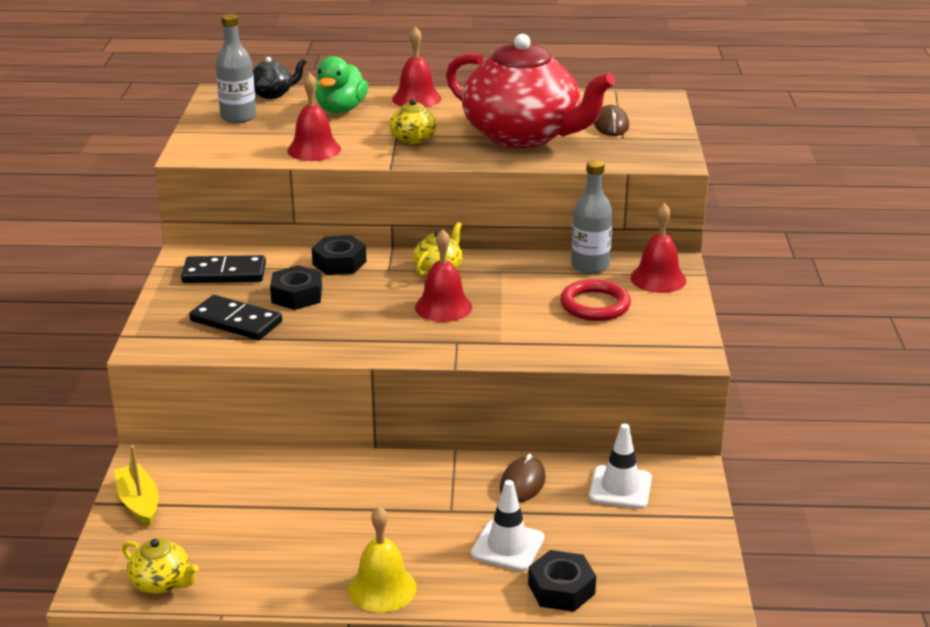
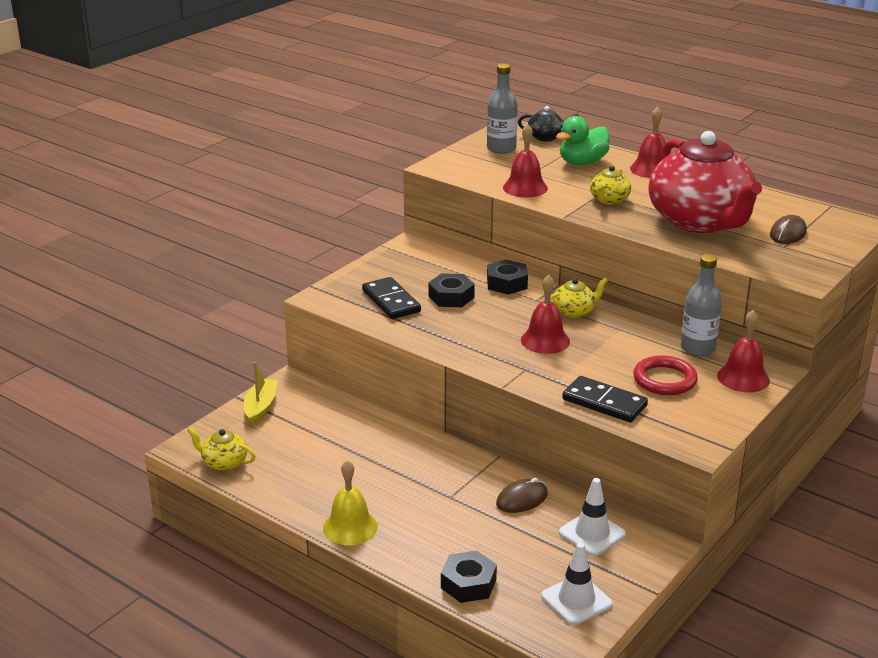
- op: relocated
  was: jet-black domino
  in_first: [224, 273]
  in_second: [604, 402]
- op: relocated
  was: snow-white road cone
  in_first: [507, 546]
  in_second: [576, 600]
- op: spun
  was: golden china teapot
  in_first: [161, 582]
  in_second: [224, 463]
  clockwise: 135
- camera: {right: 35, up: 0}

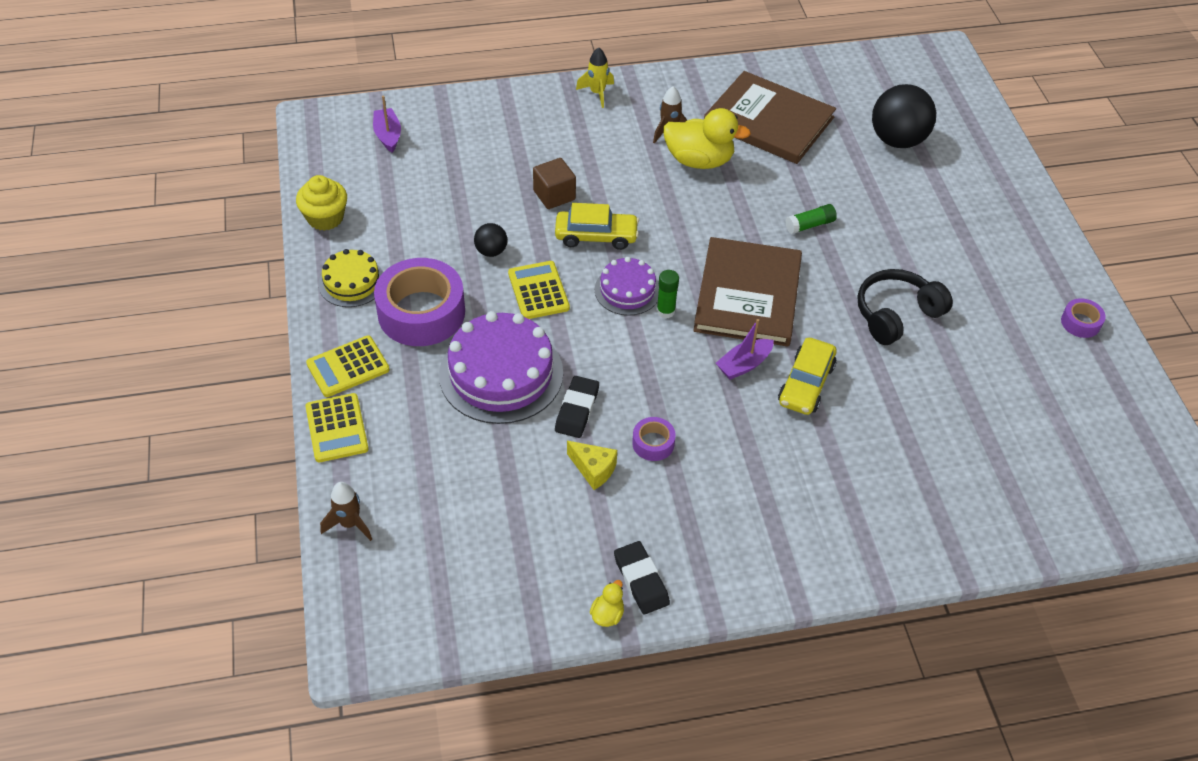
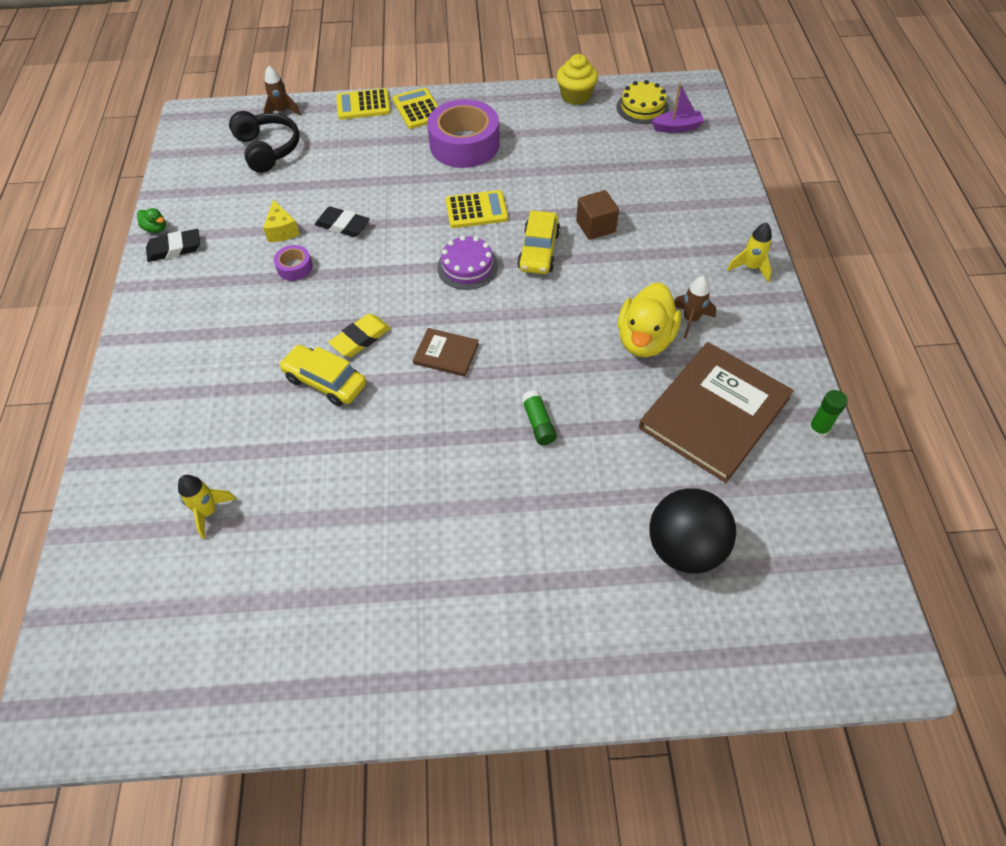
- op: missing
  was: jet-black ball
  in_first: [491, 251]
- op: size
  was: dark brown hardback
  in_first: [747, 295]
  in_second: [446, 353]
  ratio: 0.46
- op: relocated
  was: golden gateau
  in_first: [351, 282]
  in_second: [642, 107]
- op: relocated
  was: jet-black headset
  in_first: [896, 314]
  in_second: [268, 149]
- op: relocated
  was: leaf-green glue stick
  in_first: [665, 311]
  in_second: [818, 429]
- op: missing
  was: purple roll of tape
  in_first: [1080, 323]
- op: missing
  was: purple gateau
  in_first: [501, 373]
- op: exchanged
  was: purple boat
  now: golden gum eraser
  in_first: [744, 365]
  in_second: [360, 338]
- op: spun
  was: golden cheese wedge
  in_first: [593, 469]
  in_second: [282, 230]
  clockwise: -60
- op: colour
  was: golden rubber duck
  now: leaf-green rubber duck
  in_first: [607, 614]
  in_second: [156, 228]
- op: appeared
  now: golden spaceship
  in_second: [208, 512]
- camera: {right: 100, up: 5}

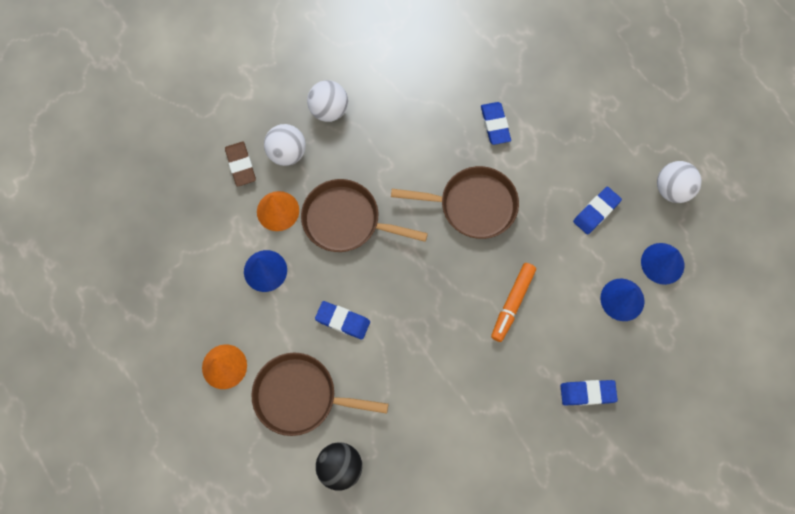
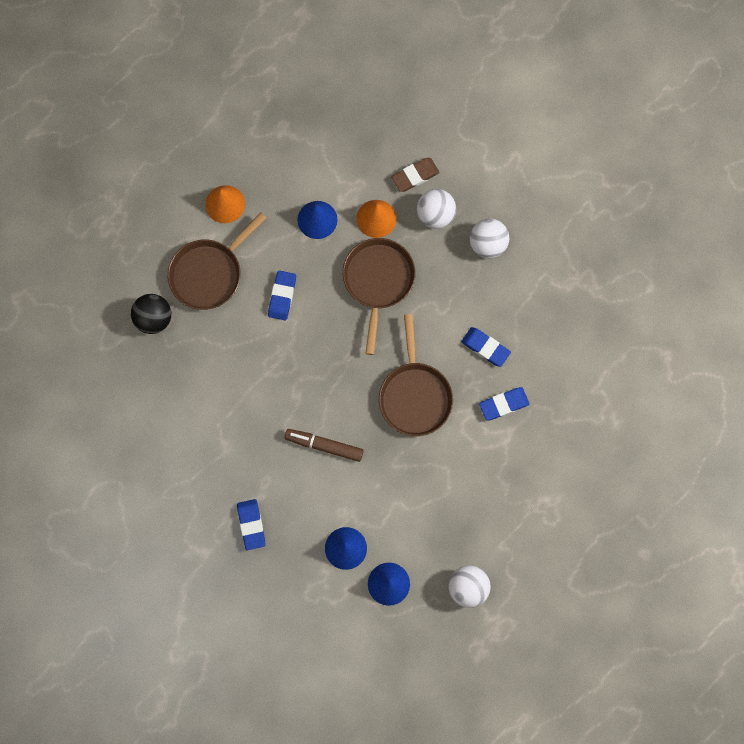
- op: relocated
  was: blue gum eraser
  in_first: [596, 211]
  in_second: [485, 347]
- op: colour
  was: orange-coloured felt pen
  now: dark brown felt pen
  in_first: [512, 303]
  in_second: [324, 445]
- op: spun
  was: dark brown frying pan
  in_first: [300, 396]
  in_second: [209, 273]
  clockwise: -135
- camera: {right: 80, up: 5}

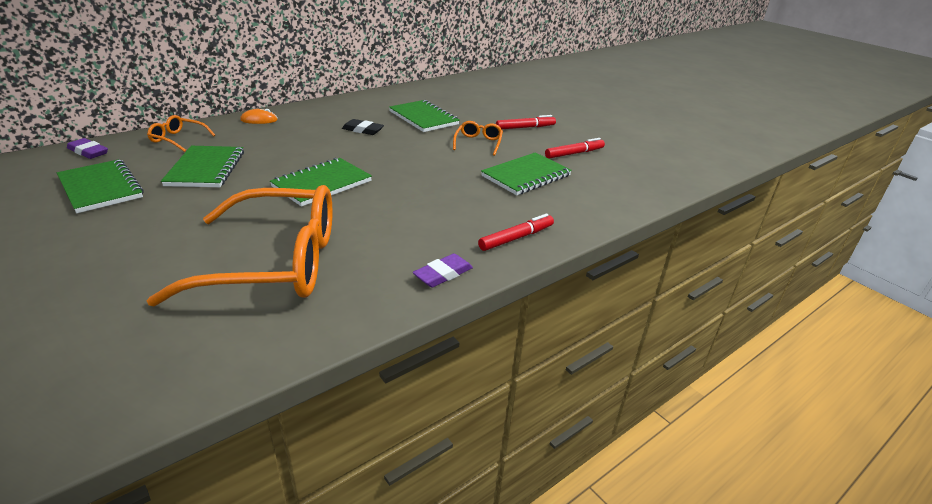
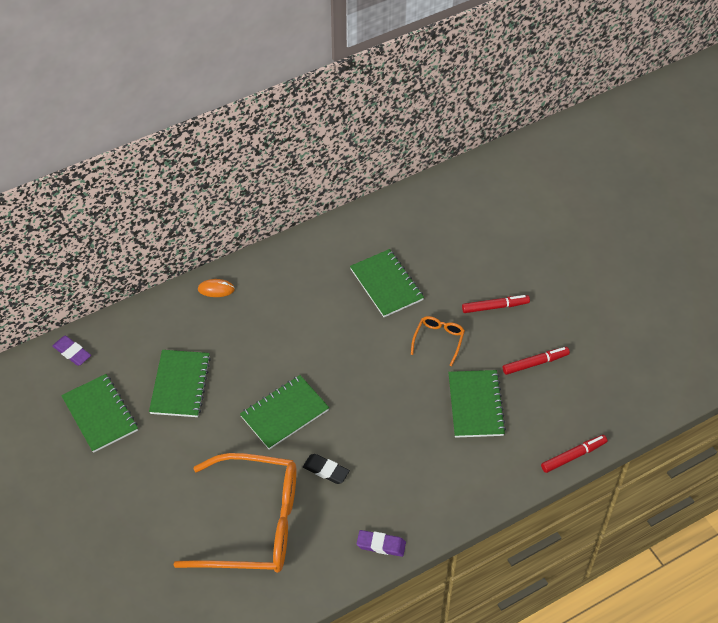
- op: missing
  was: orange-coloured eyeglasses
  in_first: [178, 139]
- op: relocated
  was: jet-black gum eraser
  in_first: [363, 130]
  in_second: [326, 470]
- op: spun
  was: leaf-green exercise book
  in_first: [526, 176]
  in_second: [476, 405]
  clockwise: -60
- op: relocated
  was: scarlet felt pen
  in_first: [516, 238]
  in_second: [573, 456]
- op: spun
  was: purple gum eraser
  in_first: [443, 274]
  in_second: [381, 545]
  clockwise: 45
- camera: {right: 10, up: 20}

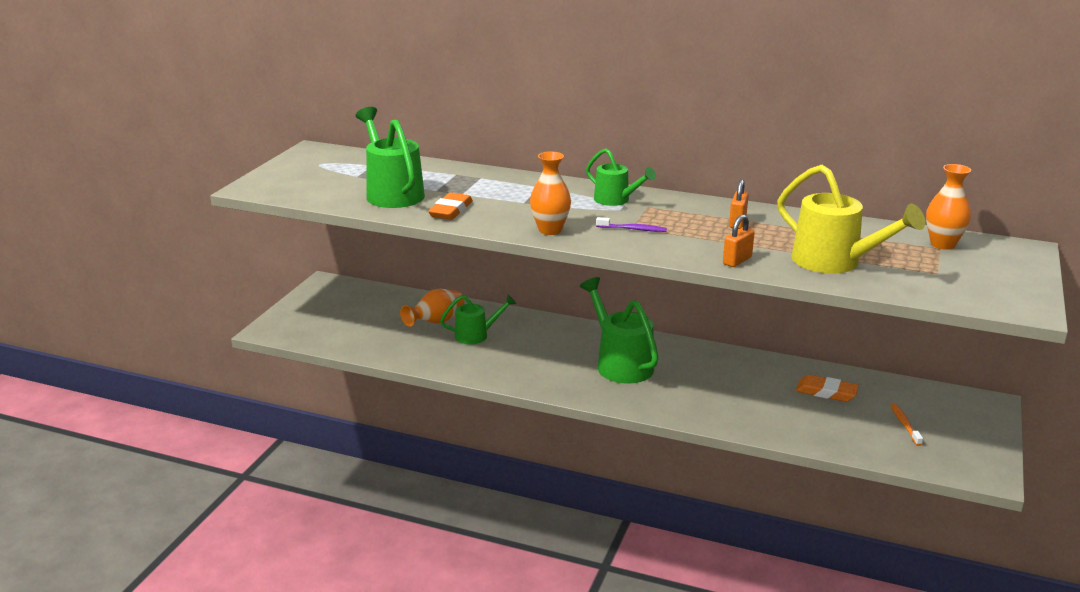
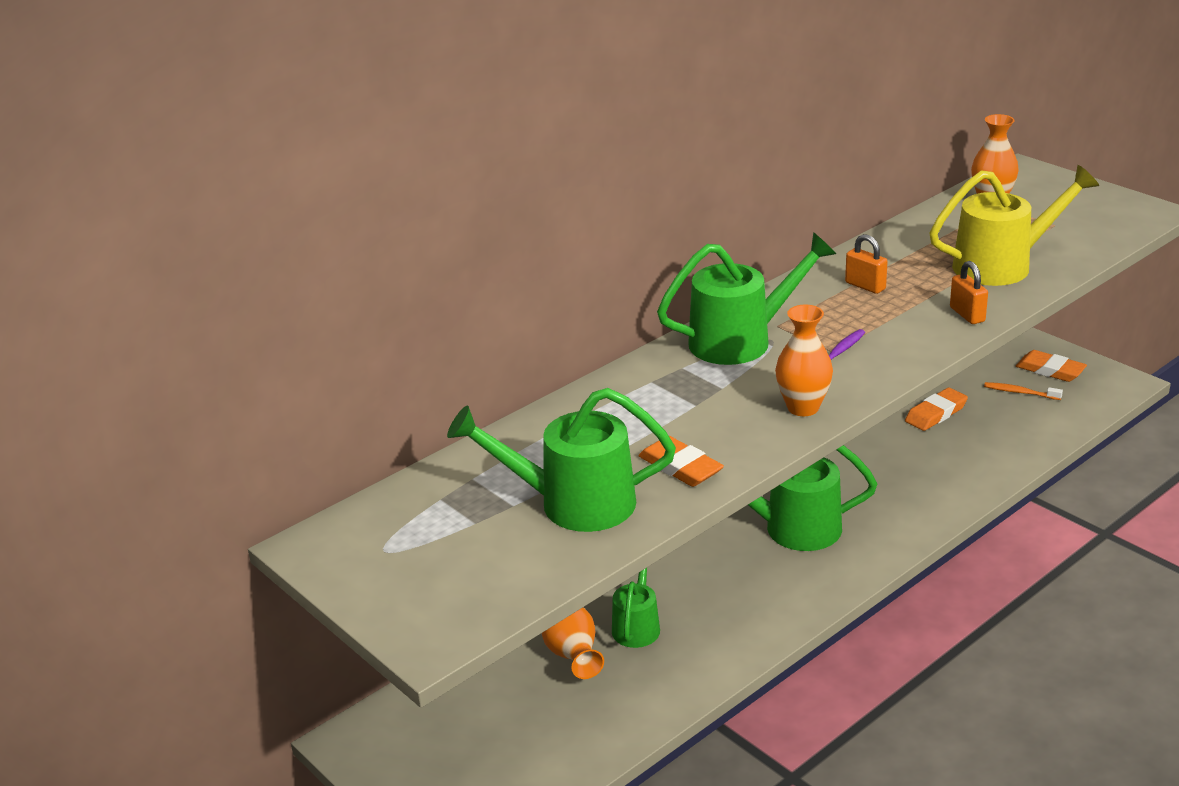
- op: size
  was: leaf-green watering pot
  in_first: [616, 200]
  in_second: [742, 340]
  ratio: 1.66
- op: appeared
  now: orange-coloured gum eraser
  in_second: [1050, 370]
- camera: {right: -60, up: 5}

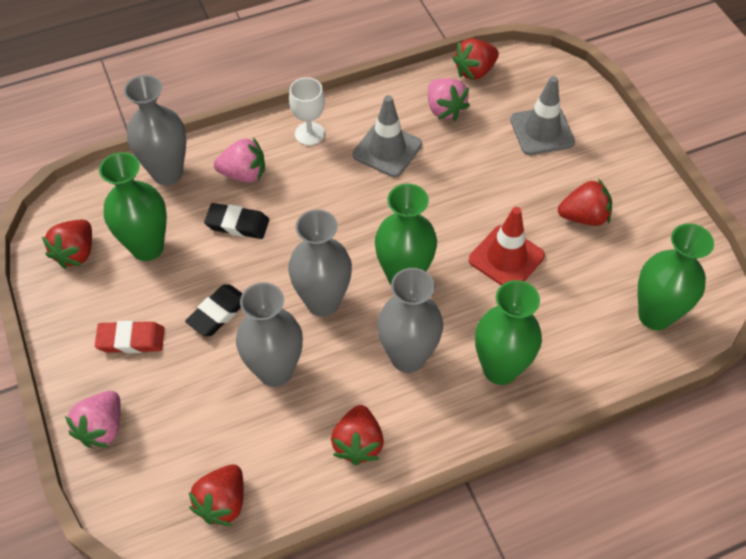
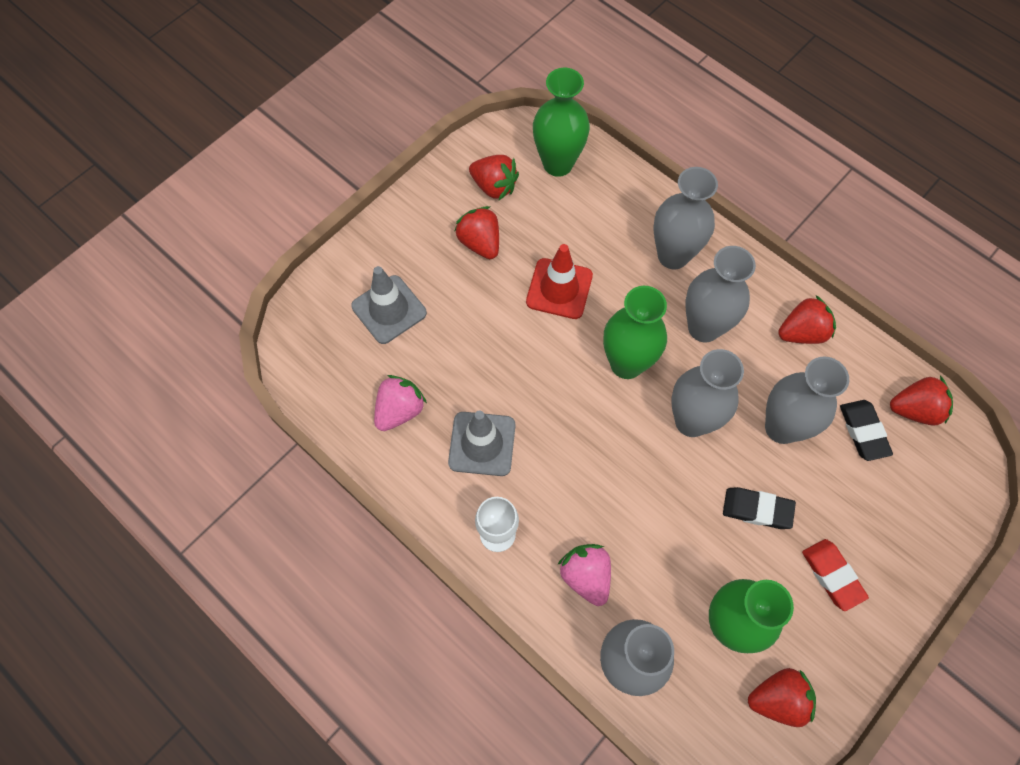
- op: relocated
  was: scarlet strawberry
  in_first: [475, 71]
  in_second: [494, 186]
- op: relocated
  was: jet-black gum eraser
  in_first: [237, 224]
  in_second: [863, 431]
- op: colour
  was: leaf-green tall vase
  now: gray tall vase
  in_first: [500, 369]
  in_second: [673, 255]
- op: missing
  was: rosy strawberry
  in_first: [102, 427]
- camera: {right: -115, up: 10}

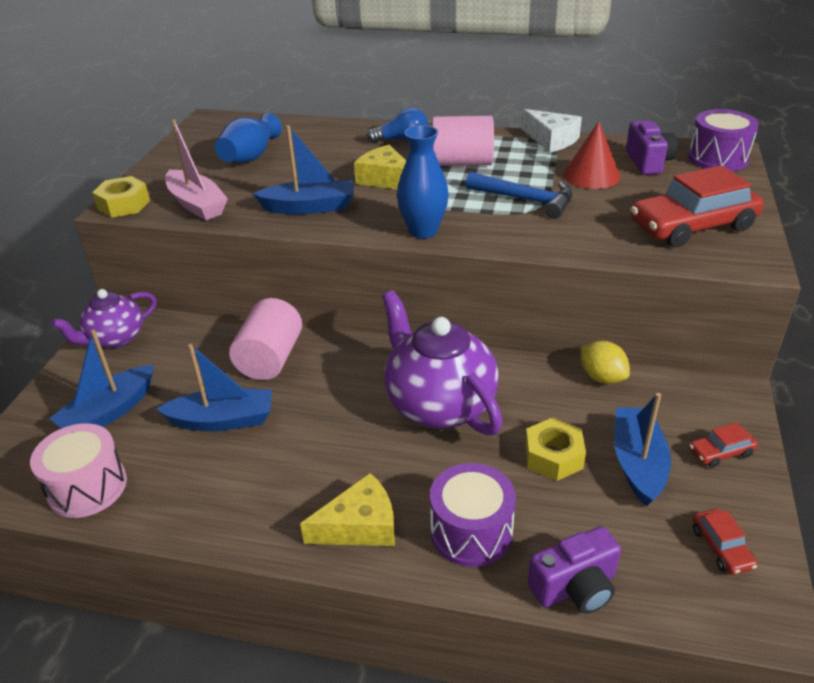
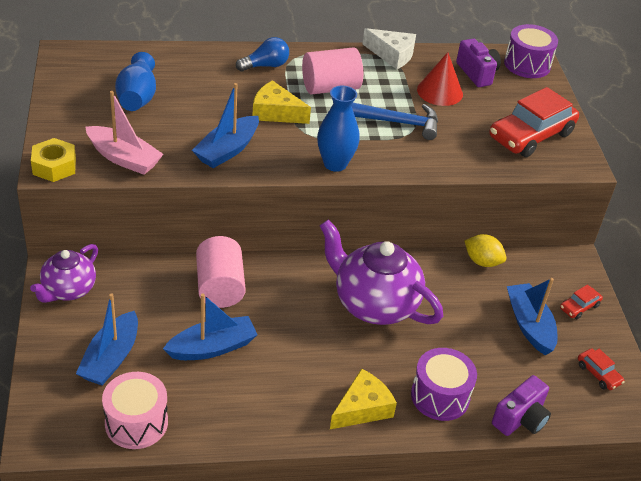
- op: spun
  was: blue boat
  in_first: [310, 207]
  in_second: [227, 150]
  clockwise: 150
- op: missing
  was: golden hexagon nut
  in_first: [553, 456]
- camera: {right: -25, up: 5}

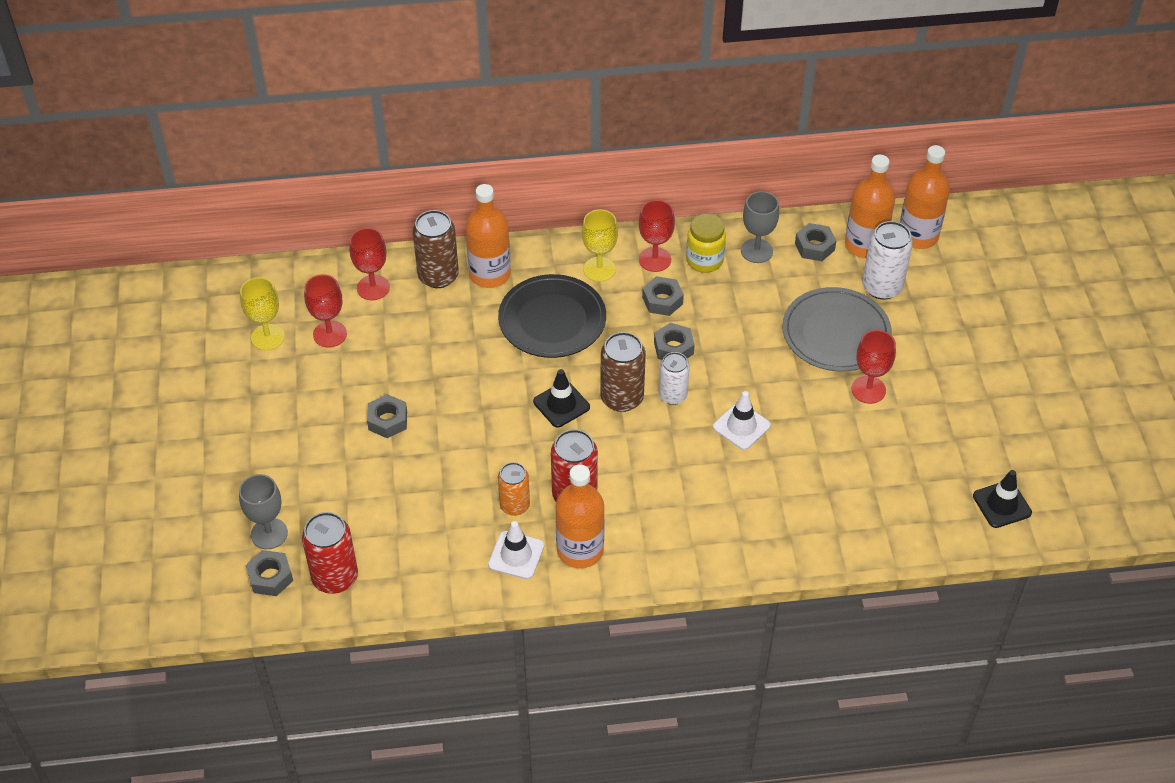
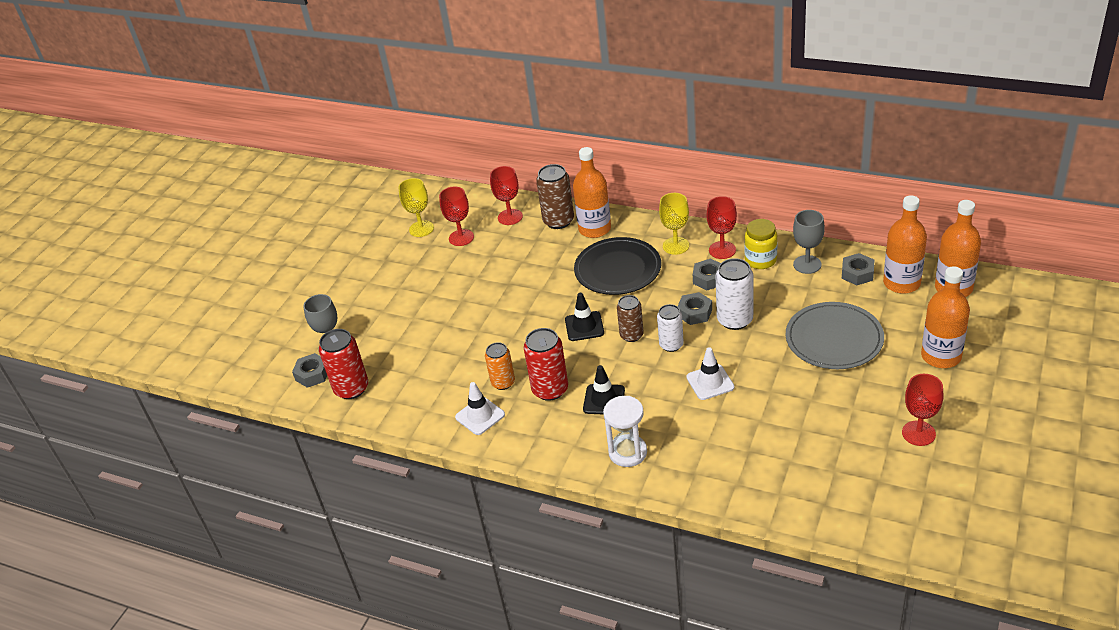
- op: relocated
  was: snow-white soda can
  in_first: [882, 287]
  in_second: [735, 320]
- op: relocated
  was: scarlet wine glass
  in_first: [868, 390]
  in_second: [918, 433]
- op: size
  was: dark brown soda can
  in_first: [622, 398]
  in_second: [631, 335]
  ratio: 0.67
- op: missing
  was: gray hexagon nut
  in_first: [387, 420]
- op: relocated
  was: orange-coloured flask
  in_first: [580, 550]
  in_second: [941, 356]
- op: relocated
  was: jet-black road cone
  in_first: [1002, 504]
  in_second: [604, 400]
- op: appeared
  now: snow-white hourglass
  in_second: [627, 452]
- camera: {right: 35, up: -10}

